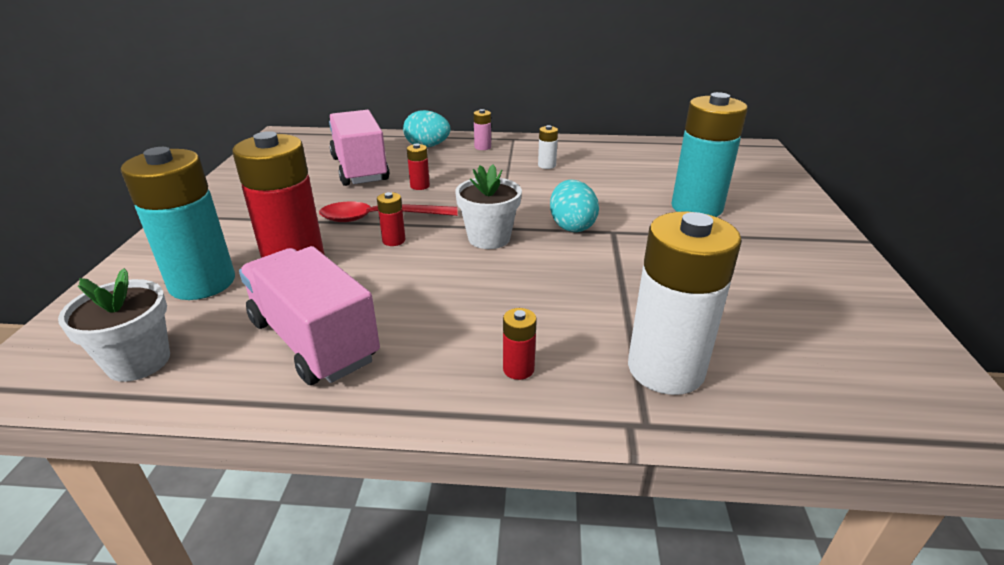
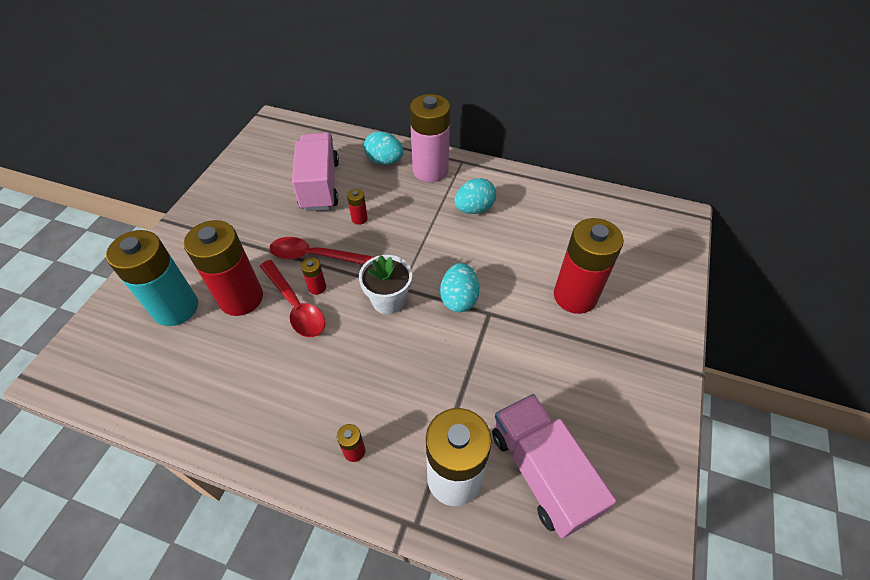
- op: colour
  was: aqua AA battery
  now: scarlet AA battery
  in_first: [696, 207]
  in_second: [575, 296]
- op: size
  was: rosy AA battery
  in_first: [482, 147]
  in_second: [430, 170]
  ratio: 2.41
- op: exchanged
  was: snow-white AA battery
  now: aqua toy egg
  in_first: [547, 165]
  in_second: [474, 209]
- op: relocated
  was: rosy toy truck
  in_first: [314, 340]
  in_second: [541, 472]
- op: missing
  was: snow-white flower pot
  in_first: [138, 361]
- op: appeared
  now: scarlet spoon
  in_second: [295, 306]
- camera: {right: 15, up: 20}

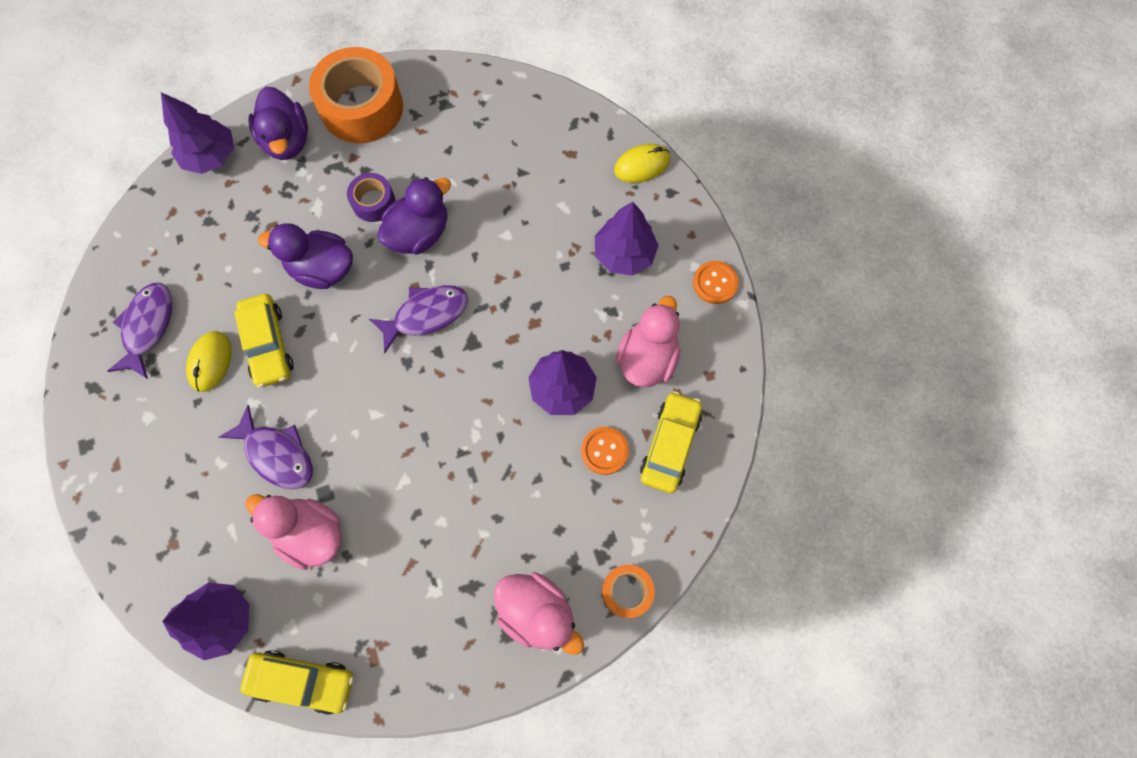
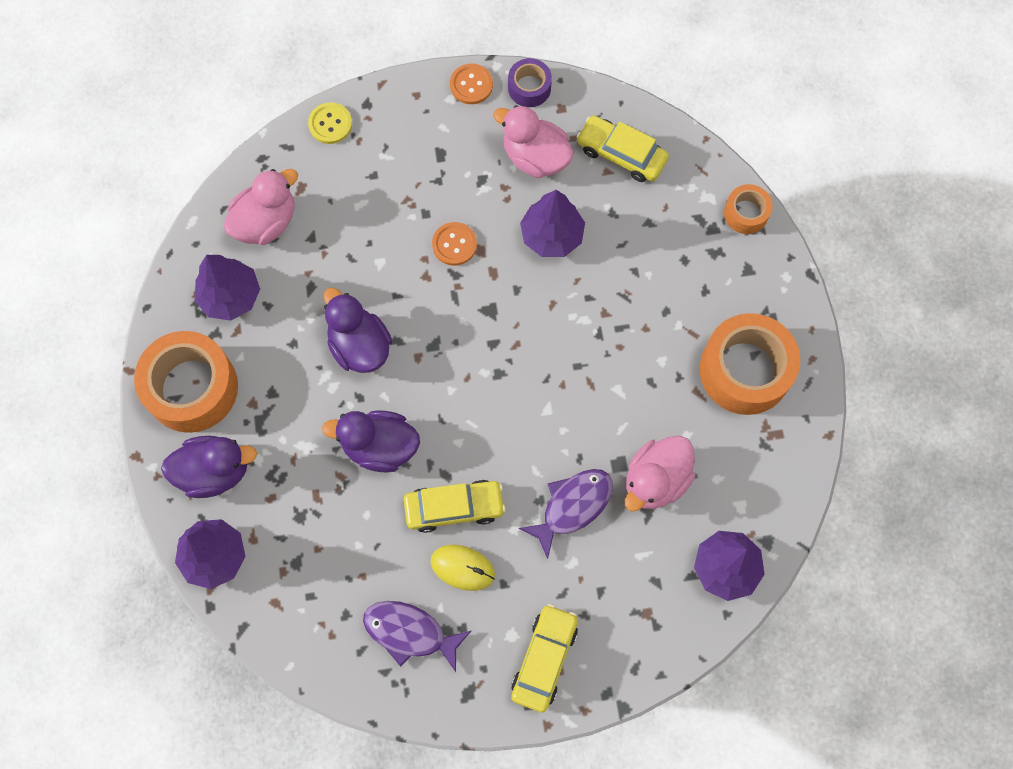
- op: exchanged
  was: golden computer mouse
  now: golden sewing button
  in_first: [642, 165]
  in_second: [330, 124]
- op: relocated
  was: purple roll of tape
  in_first: [373, 202]
  in_second: [529, 88]
- op: relocated
  was: purple tree
  in_first: [624, 254]
  in_second: [230, 296]
- op: spun
  was: purple rubber duck
  in_first: [322, 269]
  in_second: [379, 447]
  clockwise: 75
- op: missing
  was: purple fish figure
  in_first: [426, 315]
- op: relocated
  was: orange-coloured sewing button
  in_first: [604, 451]
  in_second: [454, 244]
- op: relocated
  was: rosy rubber duck
  in_first: [537, 612]
  in_second: [266, 222]
- op: relocated
  was: golden car
  in_first: [302, 681]
  in_second: [544, 659]
- op: appeared
  now: orange-coloured roll of tape
  in_second: [745, 370]
- camera: {right: -80, up: 0}

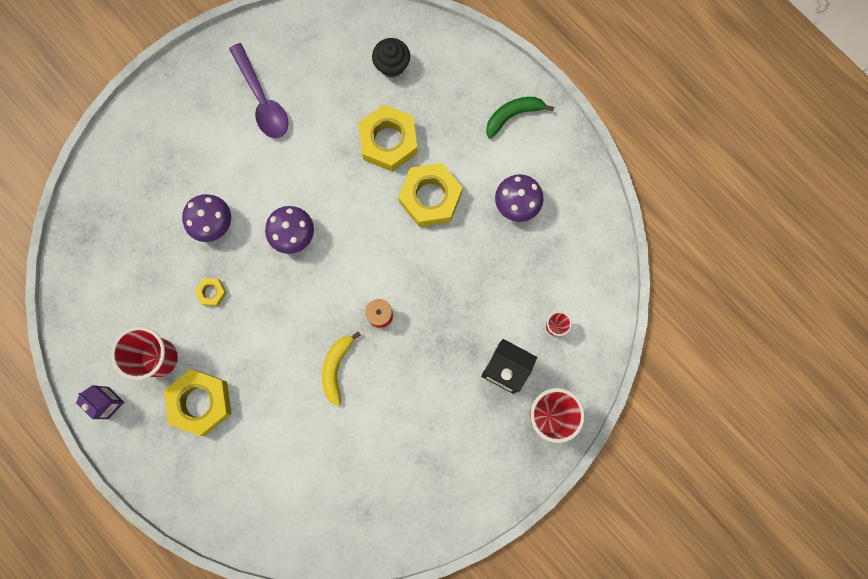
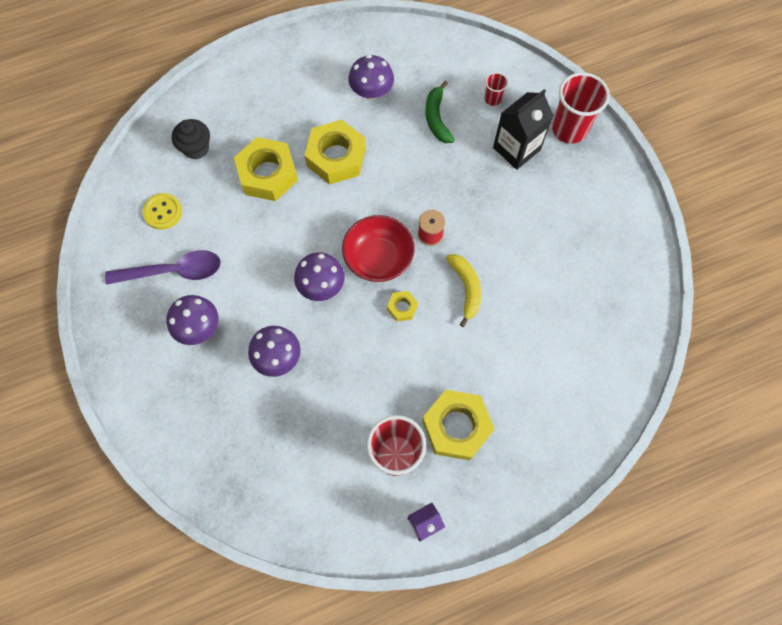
- op: relocated
  was: leaf-green banana fruit
  in_first: [513, 115]
  in_second: [436, 118]
- op: relocated
  was: golden hexagon nut
  in_first: [211, 292]
  in_second: [402, 307]
- op: spun
  was: golden banana fruit
  in_first: [336, 368]
  in_second: [466, 288]
  clockwise: -135
- op: appeared
  now: golden sewing button
  in_second: [163, 212]
- op: appeared
  now: scarlet bowl
  in_second: [378, 258]
- op: appeared
  now: purple fungus
  in_second: [198, 327]
- camera: {right: -70, up: -10}

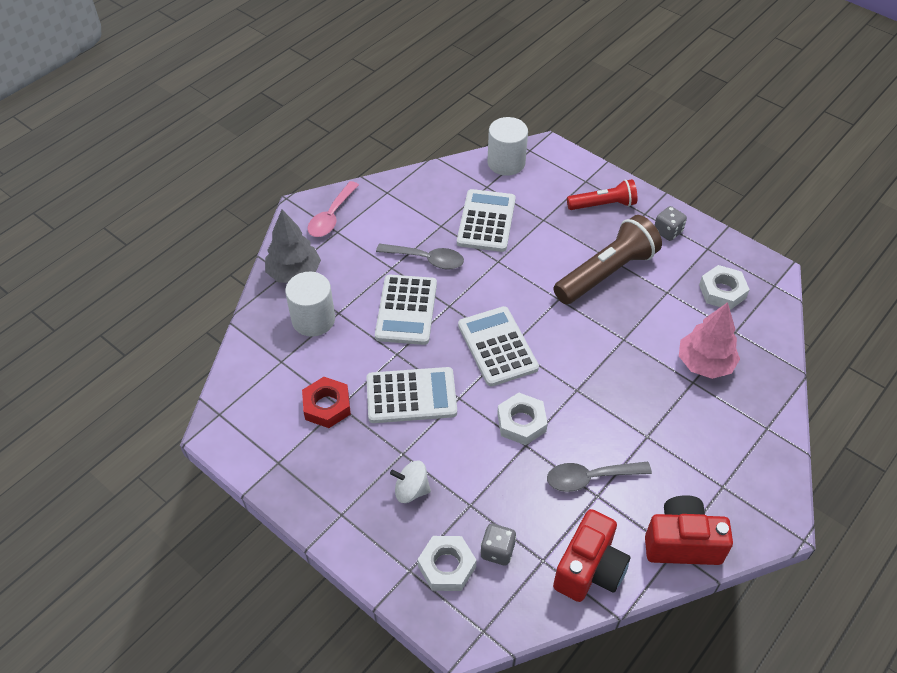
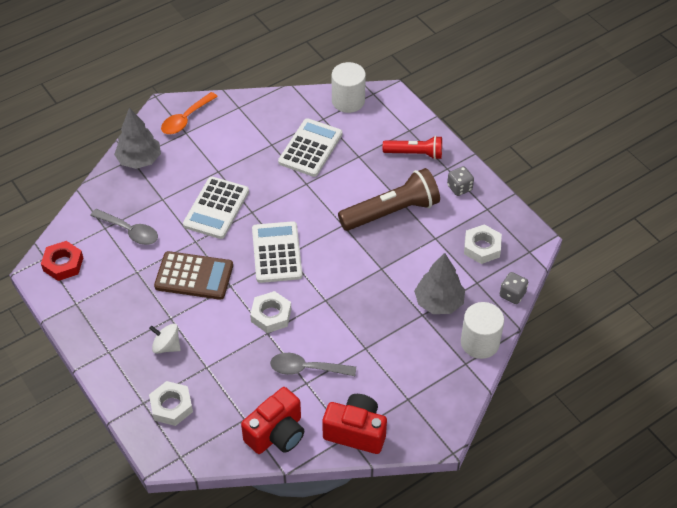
- op: colour
  was: rosy spoon
  now: orange-coloured spoon
  in_first: [331, 217]
  in_second: [186, 119]
- op: relocated
  was: gray spoon
  in_first: [426, 259]
  in_second: [130, 231]
- op: relocated
  was: snow-white solid cylinder
  in_first: [313, 320]
  in_second: [480, 342]
- op: colour
  was: rosy tree
  now: gray tree
  in_first: [704, 363]
  in_second: [439, 302]
- op: colour
  was: snow-white pocket calculator
  now: dark brown pocket calculator
  in_first: [411, 396]
  in_second: [194, 276]
- op: relocated
  was: scarlet hexagon nut
  in_first: [327, 406]
  in_second: [63, 264]
- op: relocated
  was: gray die
  in_first: [497, 551]
  in_second: [512, 294]
- camera: {right: 15, up: 0}

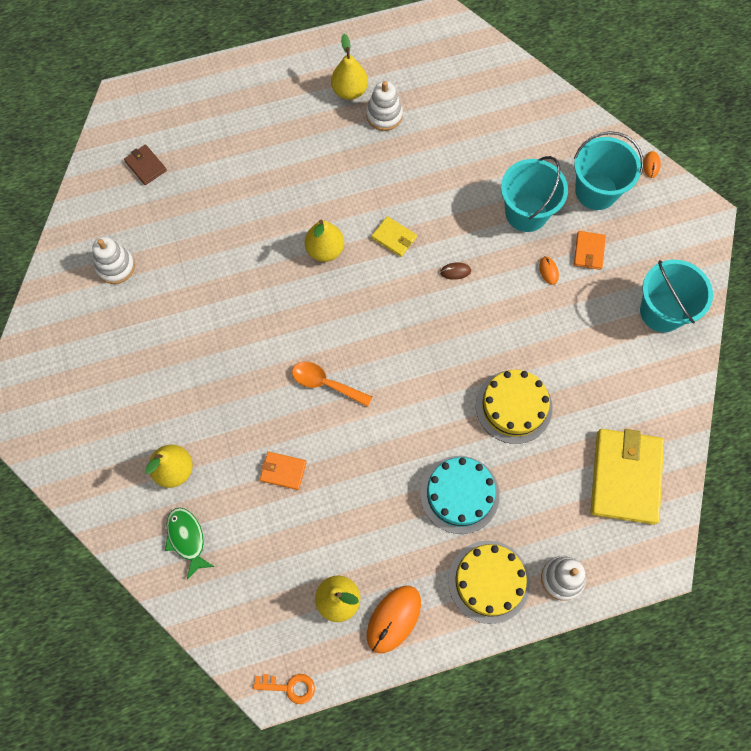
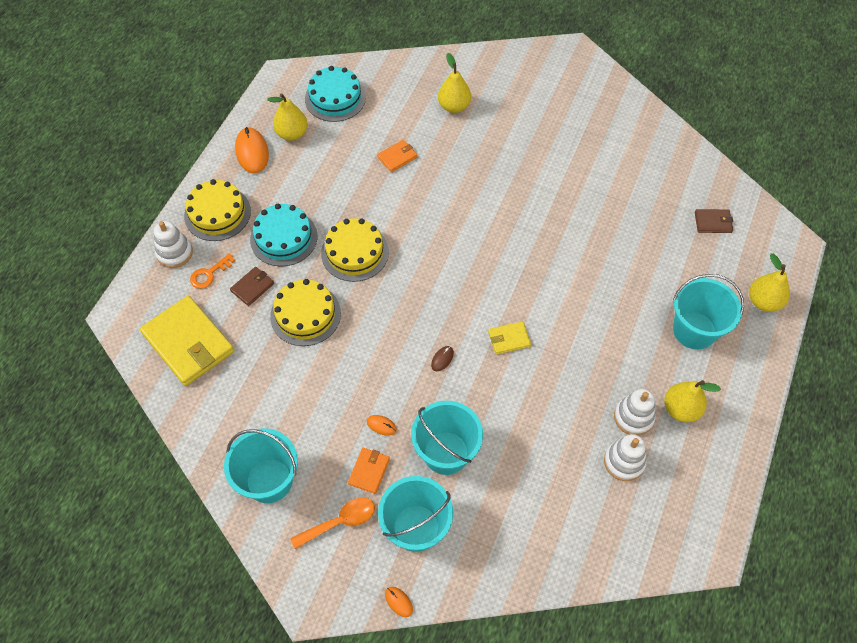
- op: relocated
  was: golden pear
  in_first: [325, 250]
  in_second: [763, 302]
- op: spun
  was: orange-coloured billfold
  in_first: [589, 251]
  in_second: [369, 471]
  clockwise: 60
- op: relocated
  was: snow-white stacking rings
  in_first: [115, 266]
  in_second: [624, 462]
- op: relocated
  was: orange-coloured spoon
  in_first: [326, 384]
  in_second: [339, 522]
- op: missing
  was: leaf-green fish figure
  in_first: [187, 539]
- op: relocated
  was: orange-coloured door key
  in_first: [289, 687]
  in_second: [209, 274]
- op: appeared
  now: aqua gateau
  in_second: [335, 98]
- op: appeared
  now: golden gateau
  in_second: [355, 252]
- op: appeared
  now: dark brown billfold
  in_second: [252, 287]
- op: appeared
  now: aqua bucket
  in_second: [694, 330]
- camera: {right: 130, up: -10}

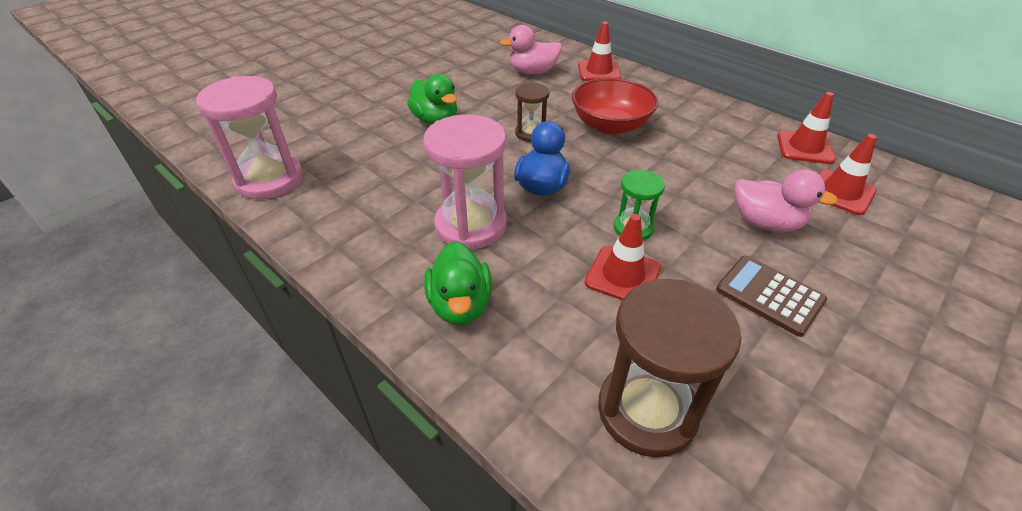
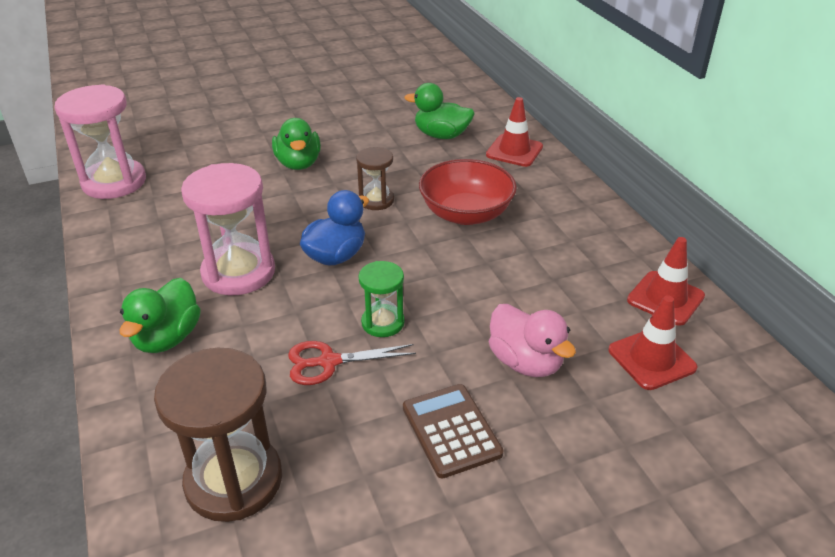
- op: colour
  was: rosy rubber duck
  now: leaf-green rubber duck
  in_first: [533, 72]
  in_second: [441, 135]
- op: exchanged
  was: scarlet road cone
  now: scarlet shears
  in_first: [623, 275]
  in_second: [328, 362]
- camera: {right: 25, up: -5}

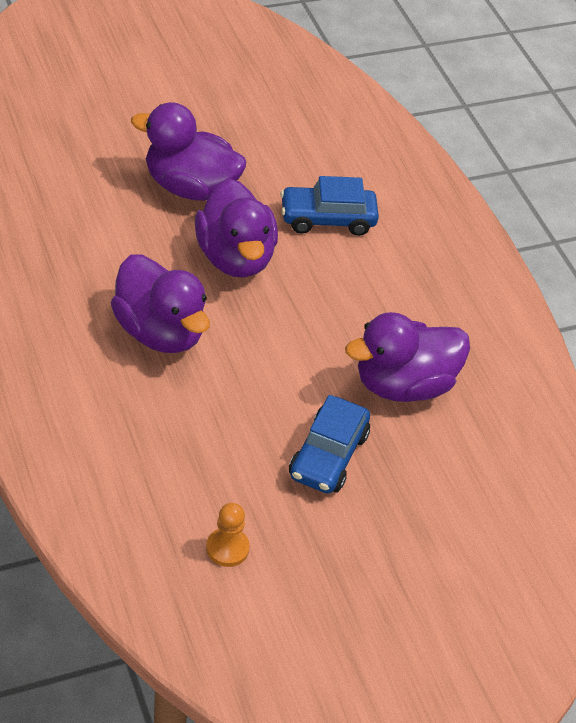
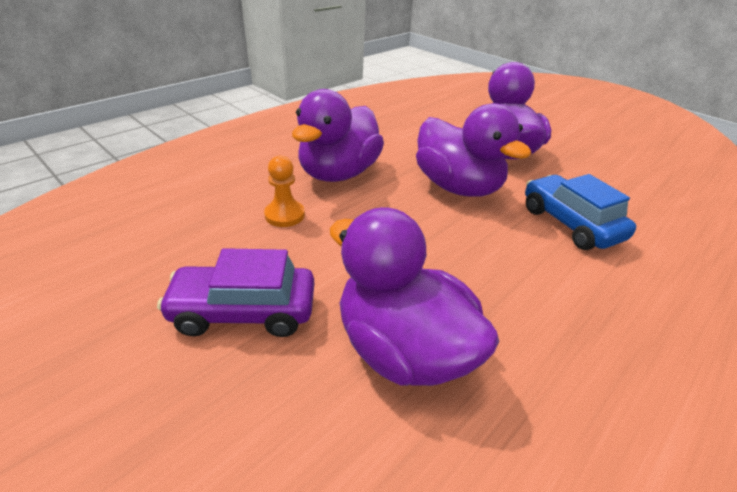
- op: spun
  was: purple rubber duck
  in_first: [235, 257]
  in_second: [457, 187]
  clockwise: -90
- op: colour
  was: blue car
  now: purple car
  in_first: [328, 456]
  in_second: [244, 311]
- op: relocated
  was: orange-coloured game pawn
  in_first: [227, 548]
  in_second: [284, 215]
- camera: {right: 70, up: -10}

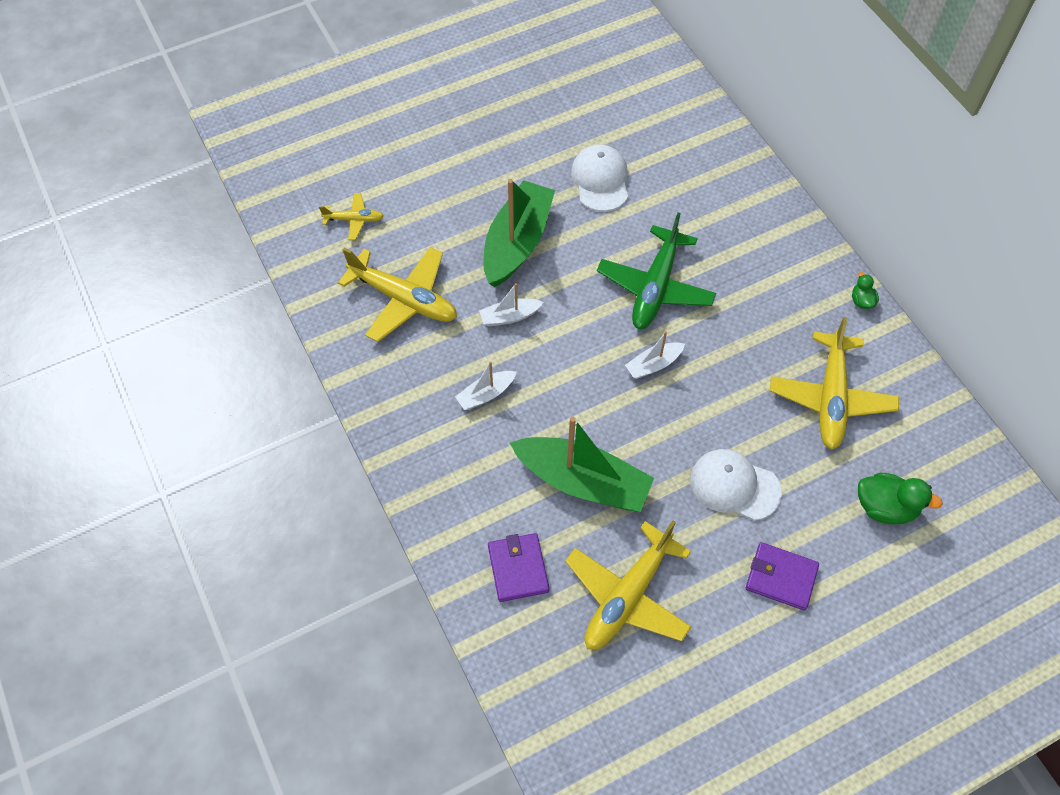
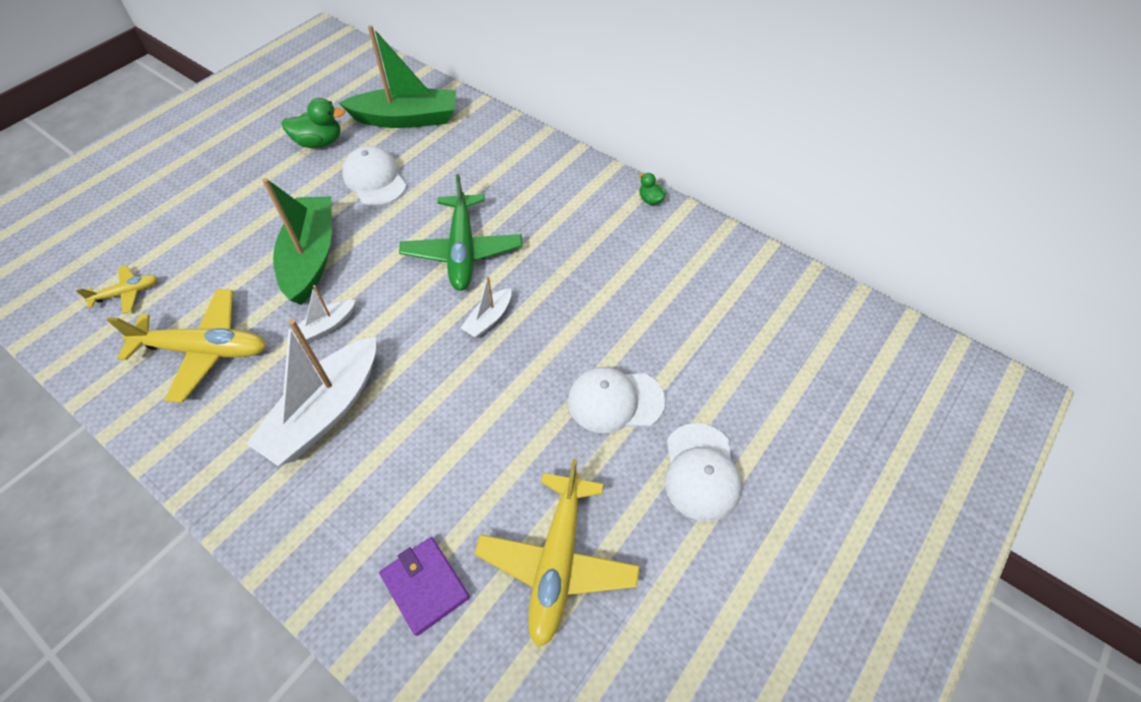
- op: missing
  was: golden aeroplane
  in_first: [831, 398]
- op: size
  was: snow-white boat
  in_first: [486, 394]
  in_second: [325, 412]
  ratio: 2.09
- op: relocated
  was: leaf-green boat
  in_first: [583, 482]
  in_second: [406, 119]
- op: relocated
  was: leaf-green rubber duck
  in_first: [885, 507]
  in_second: [319, 142]
- op: exchanged
  was: purple billfold
  now: snow-white cap
  in_first: [781, 577]
  in_second: [701, 472]
- camera: {right: -25, up: -5}

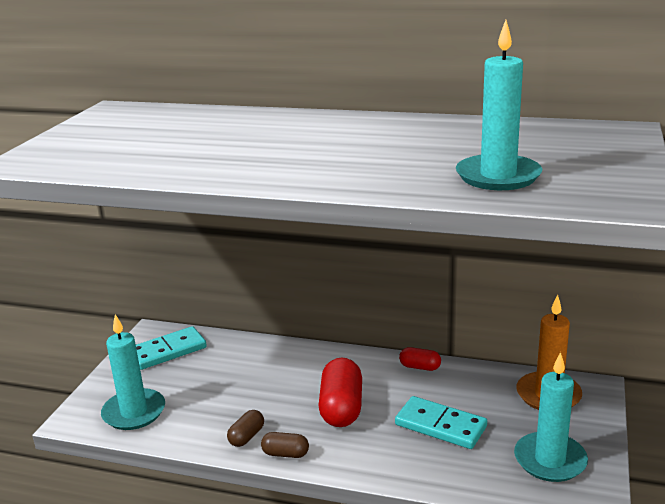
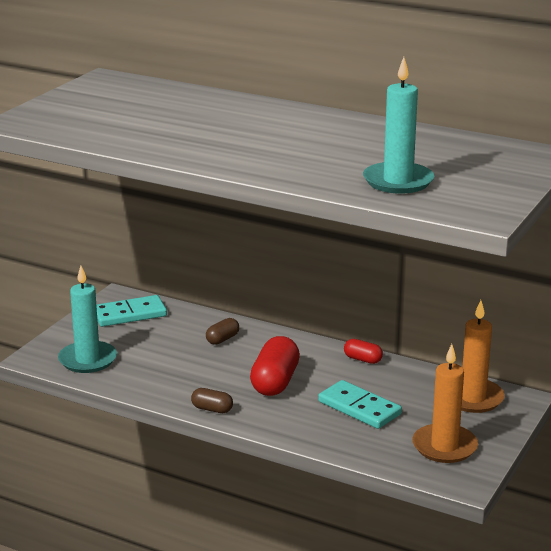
- op: colour
  was: aqua pillar candle
  now: orange-coloured pillar candle
  in_first: [550, 460]
  in_second: [444, 446]
- op: relocated
  was: dark brown pill shape
  in_first: [246, 436]
  in_second: [222, 339]
- camera: {right: 10, up: 0}

